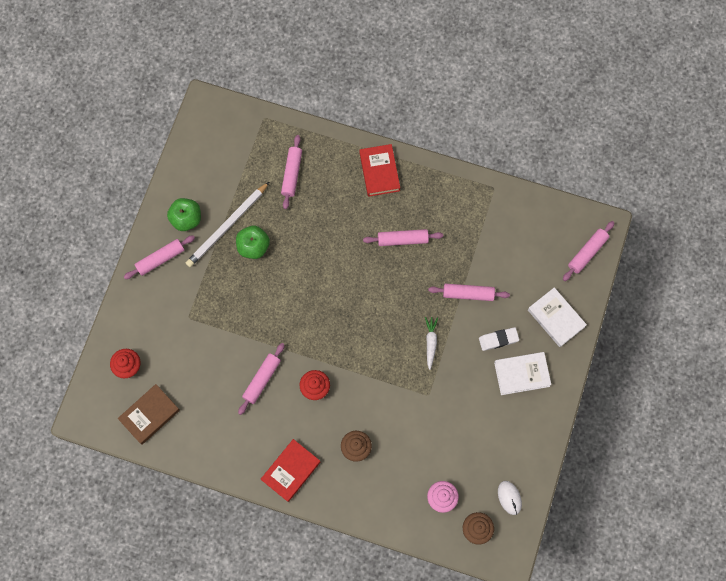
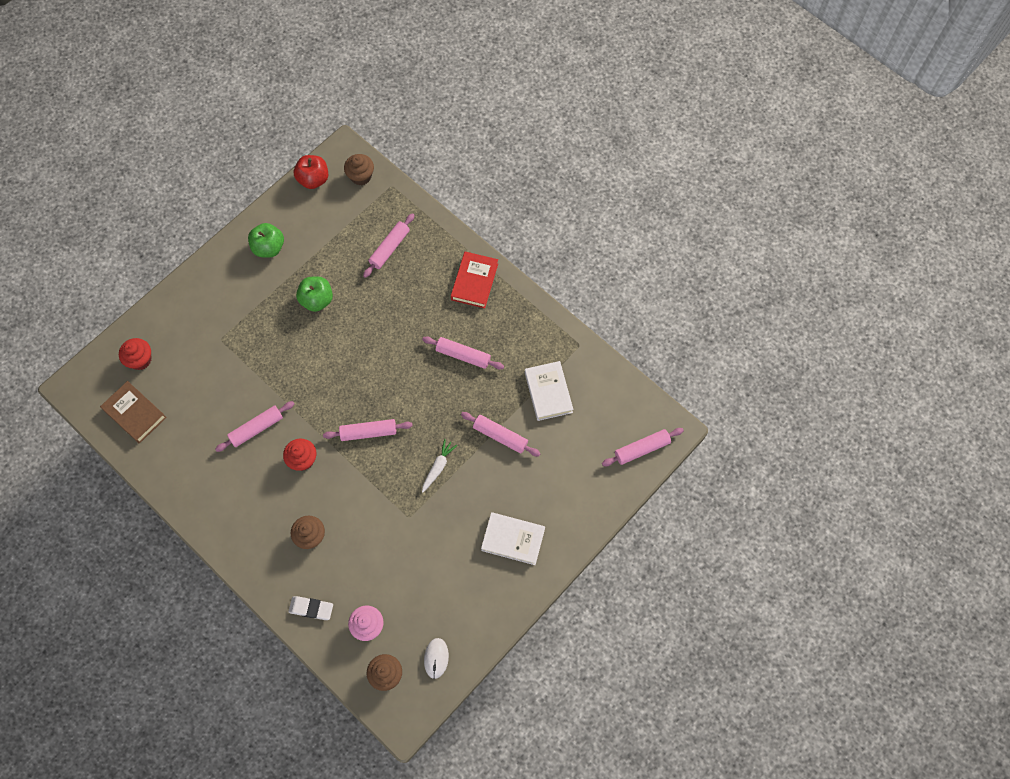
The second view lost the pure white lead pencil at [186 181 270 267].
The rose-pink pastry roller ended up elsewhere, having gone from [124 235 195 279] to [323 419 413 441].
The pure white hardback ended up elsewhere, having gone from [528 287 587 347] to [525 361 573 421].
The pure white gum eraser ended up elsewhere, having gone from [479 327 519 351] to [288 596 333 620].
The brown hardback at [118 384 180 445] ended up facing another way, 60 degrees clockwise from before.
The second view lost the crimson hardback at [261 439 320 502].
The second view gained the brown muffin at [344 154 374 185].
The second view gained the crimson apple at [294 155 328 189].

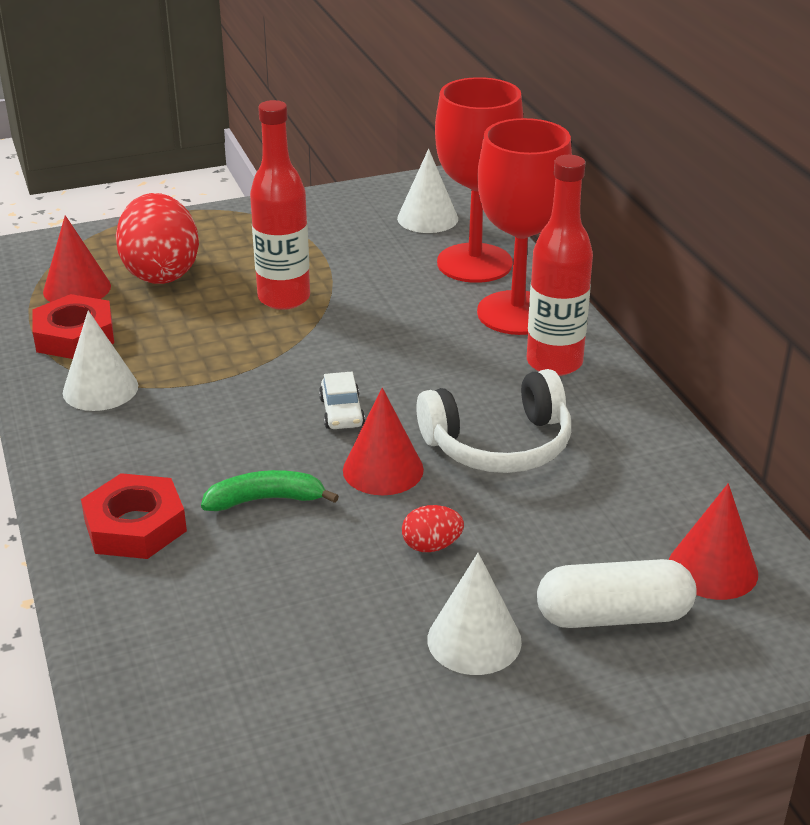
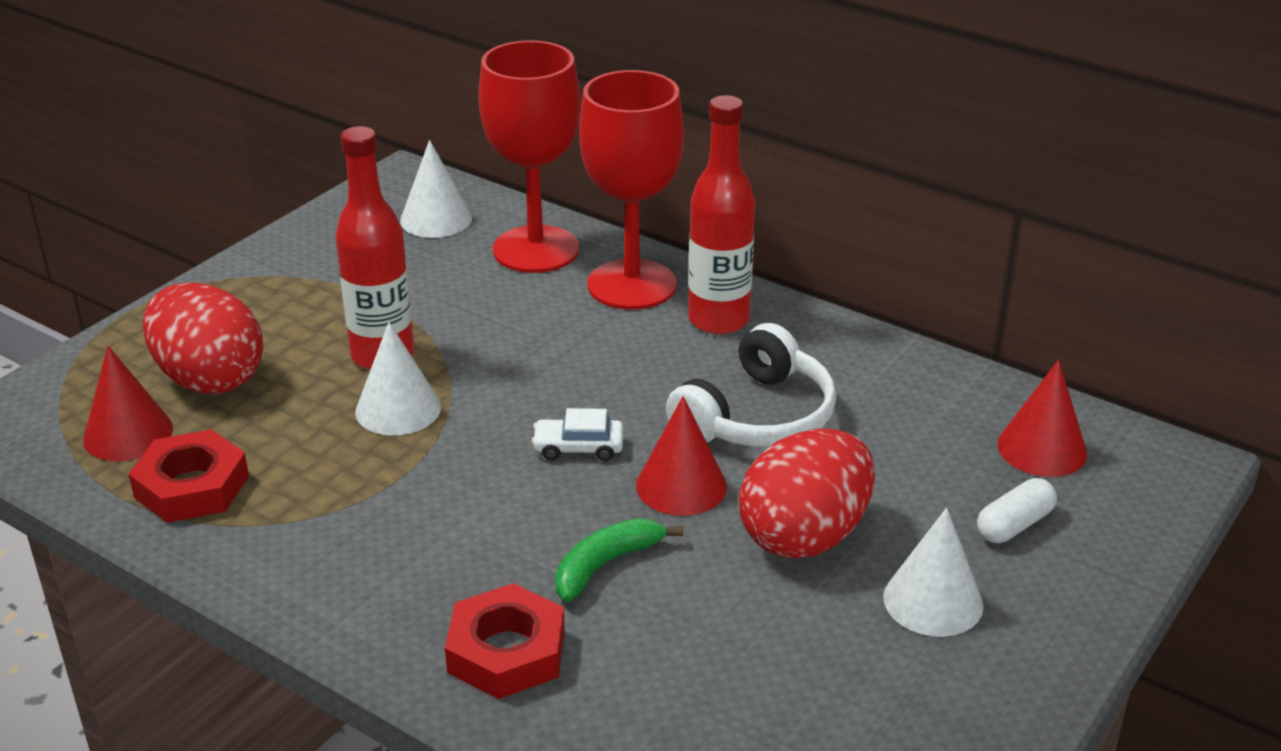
The pure white cone ended up elsewhere, having gone from [63 310 138 411] to [355 322 441 435].
The pure white automobile at [319 372 365 429] ended up facing another way, 135 degrees clockwise from before.
The size of the crimson toy egg at [402 505 464 552] changed by a factor of 2.29.
The size of the pure white pill at [537 559 697 628] changed by a factor of 0.63.

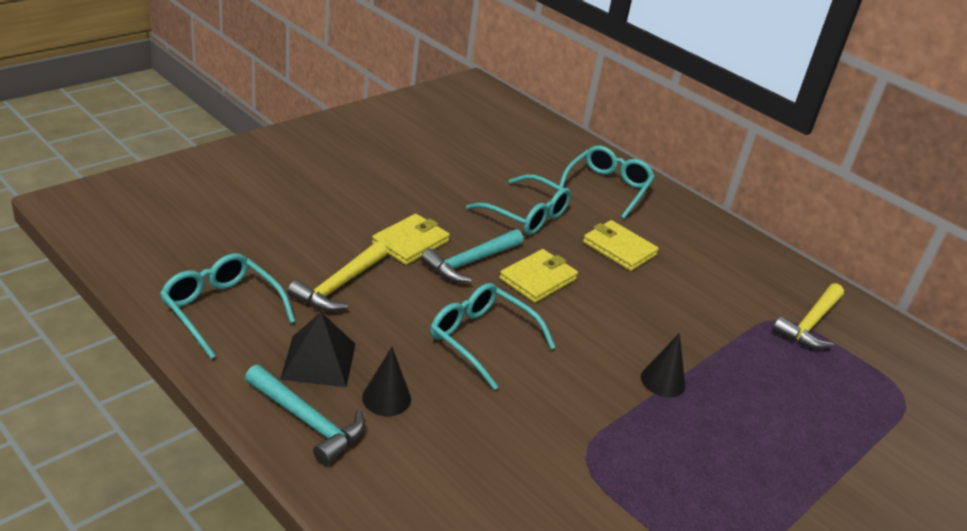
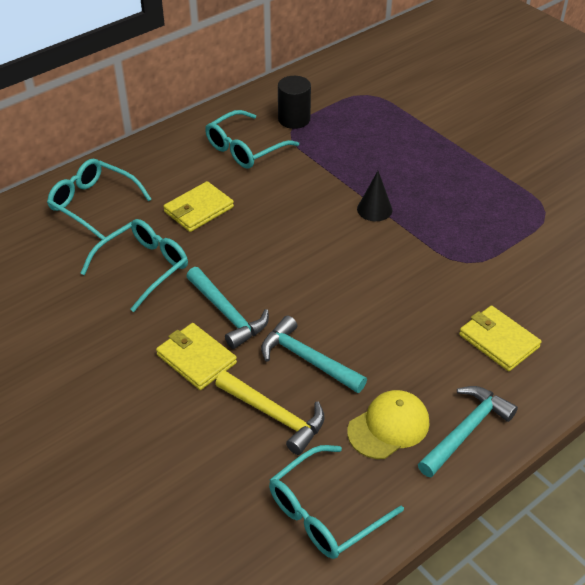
The golden wallet ended up elsewhere, having gone from [499 249 578 303] to [459 306 541 371].
The turquoise spectacles ended up elsewhere, having gone from [430 283 556 390] to [205 110 299 169].
Where the golden carpenter's hammer stood at [772 283 844 349], the ebony solid cylinder came to stand at [278 76 311 129].
Where the ebony solid pyramid stood at [280 312 355 387], the golden peaked cap came to stand at [347 390 429 459].
The second view lost the ebony cone at [362 347 411 416].
The second view gained the turquoise carpenter's hammer at [261 316 367 393].

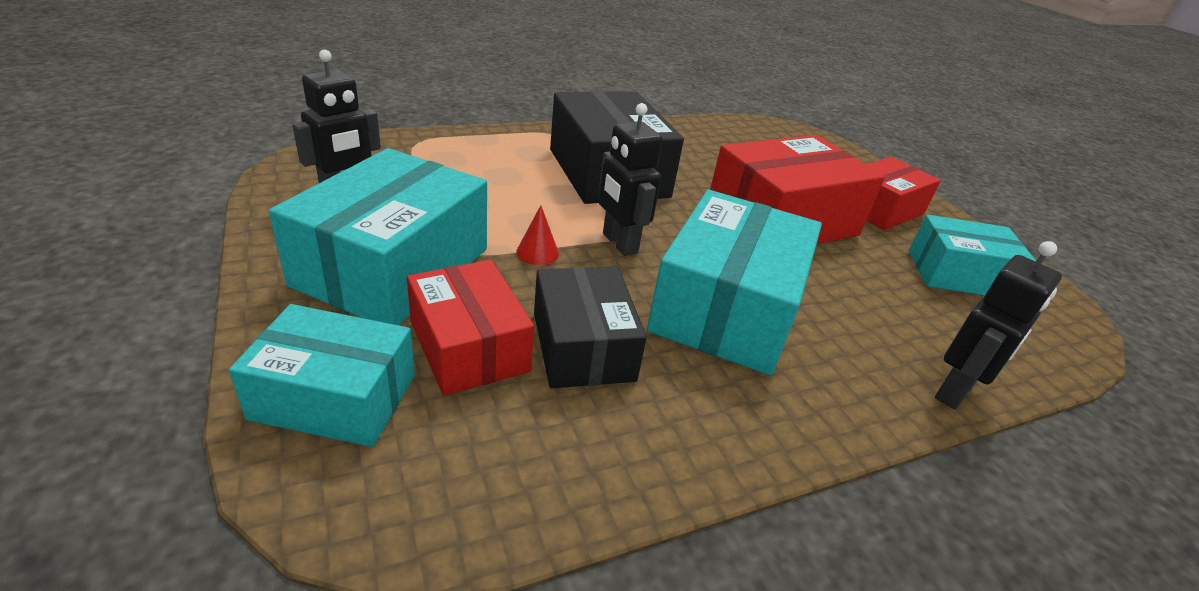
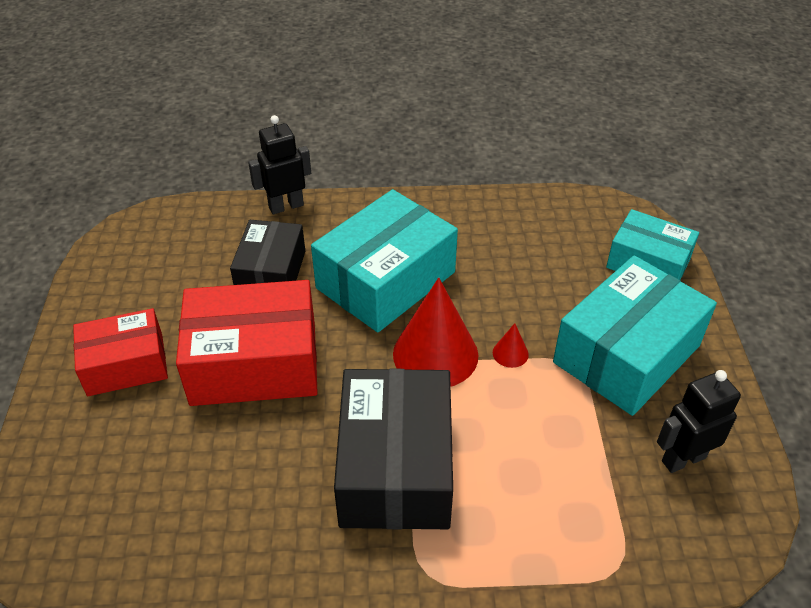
Where the ebony toy robot stood at [598 103 663 256], the crimson cone came to stand at [393 277 478 387].
The second view lost the turquoise package at [909 214 1036 296].
The second view lost the crimson package at [407 260 534 396].
The ebony package ended up elsewhere, having gone from [534 267 647 388] to [230 220 305 285].

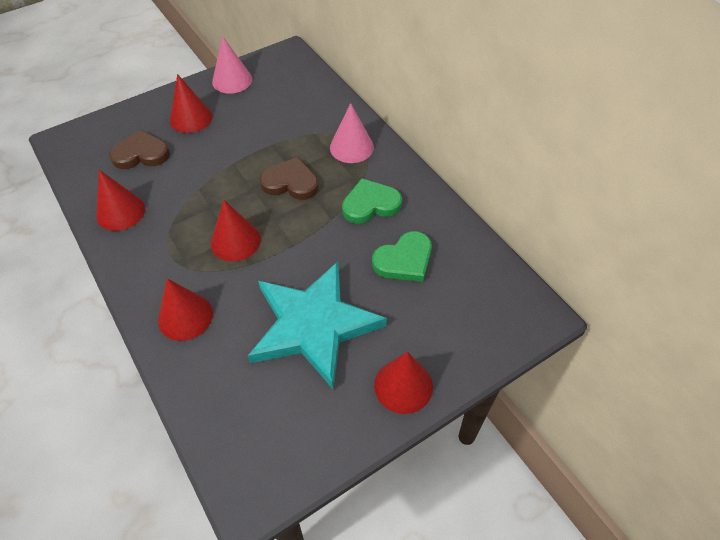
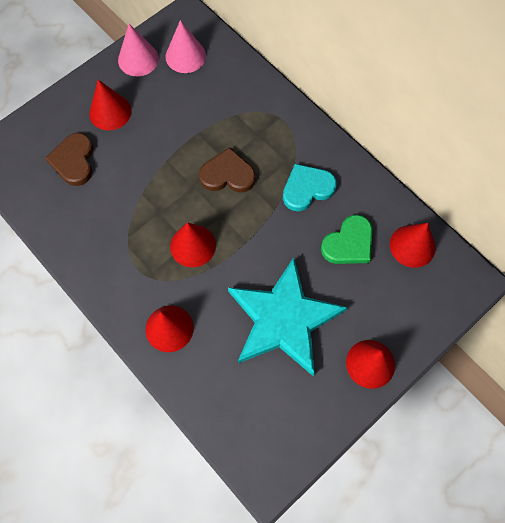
The rose-pink cone ended up elsewhere, having gone from [330 103 374 163] to [165 20 206 73].
The brown heart shape at [109 129 170 169] ended up facing another way, 75 degrees counterclockwise from before.
The crimson cone ended up elsewhere, having gone from [96 170 145 231] to [390 223 436 268].
What was the emerald heart shape at [342 178 402 224] turned into the turquoise heart shape at [283 164 337 211].

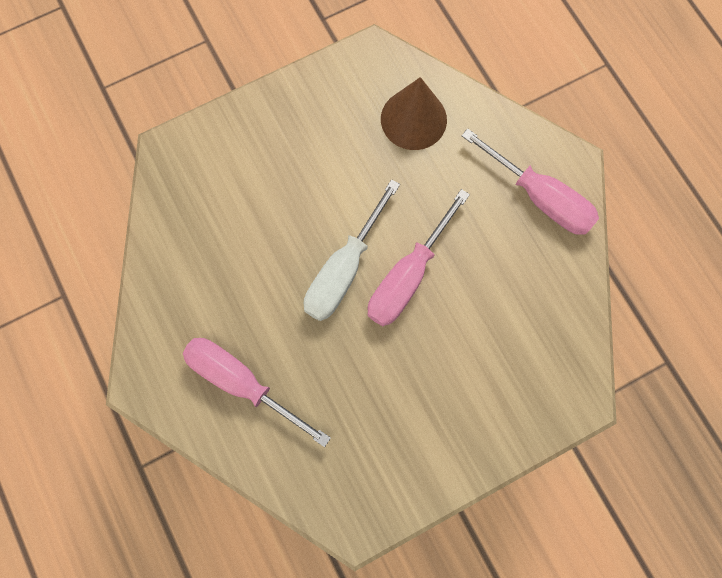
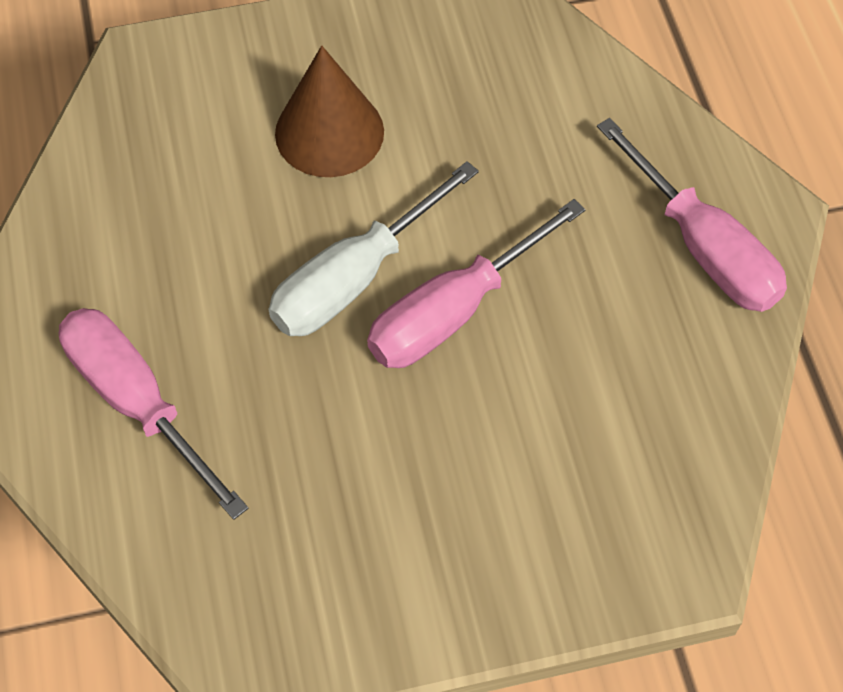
The brown cone ended up elsewhere, having gone from [381 77 447 150] to [275 46 384 177].

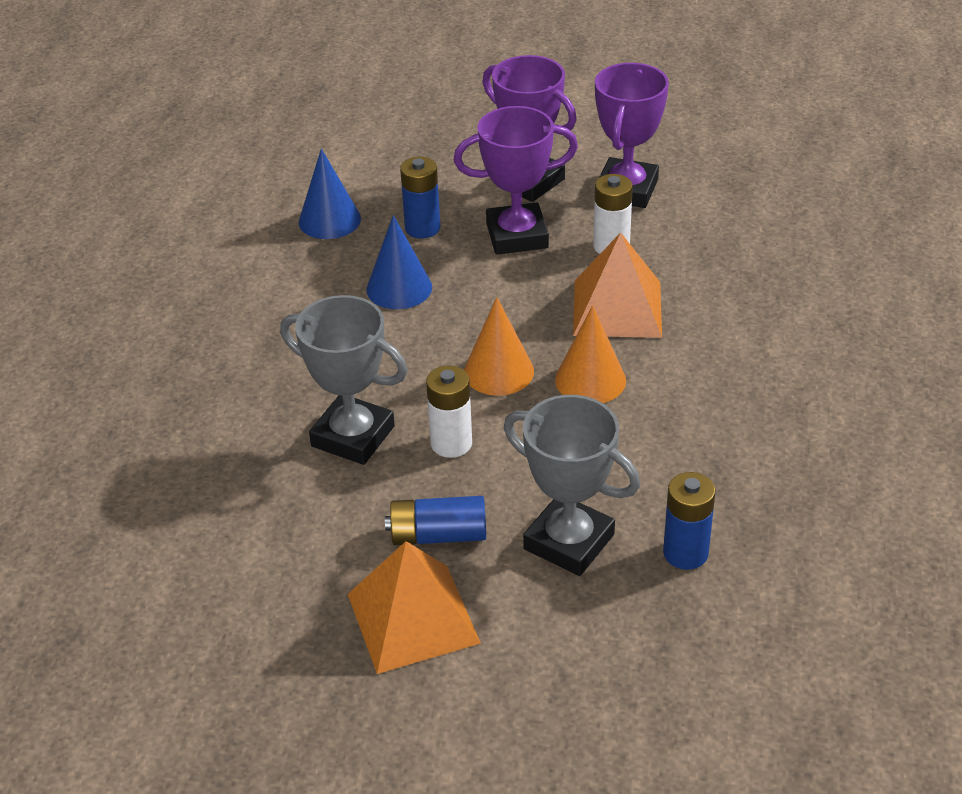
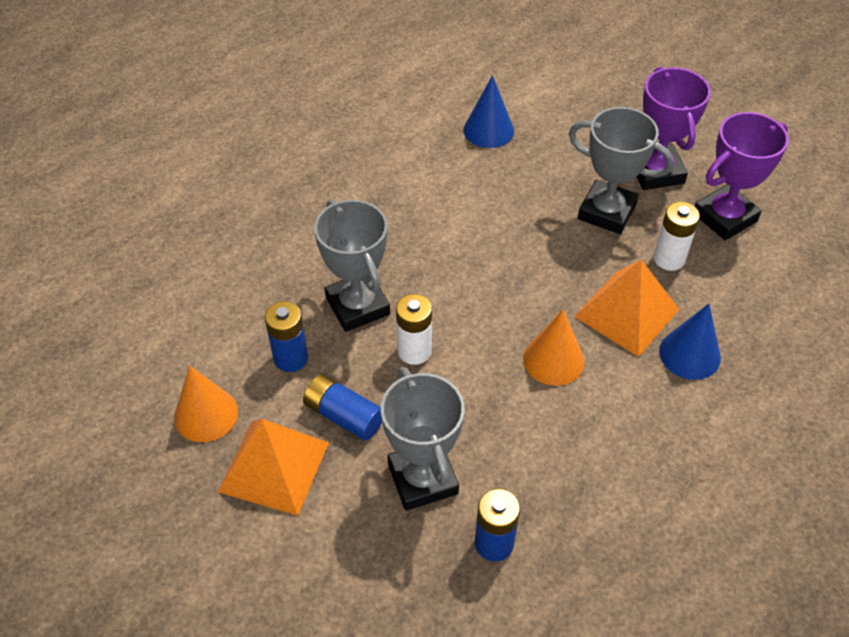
What was the purple award cup at [454 106 578 255] turned into the grey award cup at [569 107 674 234].
The cobalt power cell ended up elsewhere, having gone from [400 157 440 238] to [265 301 308 372].
The cobalt cone ended up elsewhere, having gone from [366 215 432 309] to [659 304 721 380].
The bright orange cone ended up elsewhere, having gone from [464 297 534 396] to [174 366 238 442].

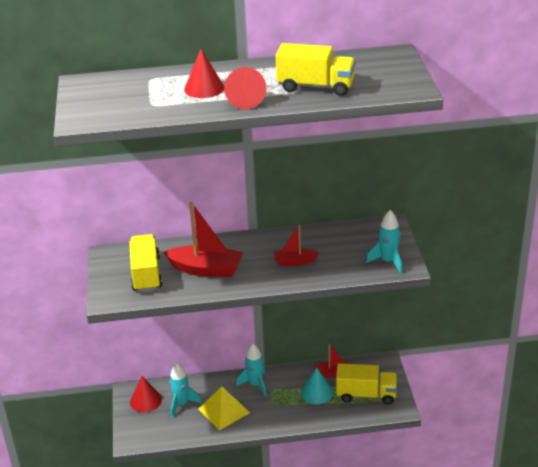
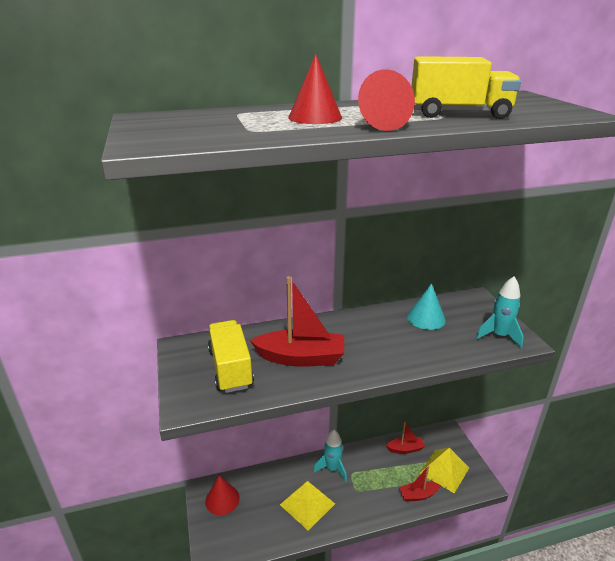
The crimson toy boat ended up elsewhere, having gone from [274 224 319 266] to [399 466 441 502].
The second view lost the turquoise toy rocket at [169 363 202 418].
Where the golden lorry stood at [336 363 397 404], the golden solid pyramid came to stand at [419 448 469 493].
The turquoise cone ended up elsewhere, having gone from [301 367 333 404] to [407 283 446 330].

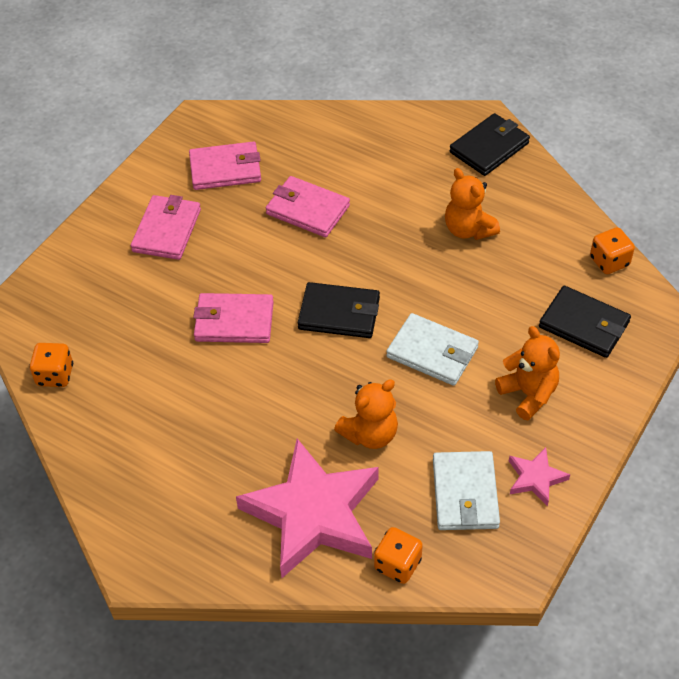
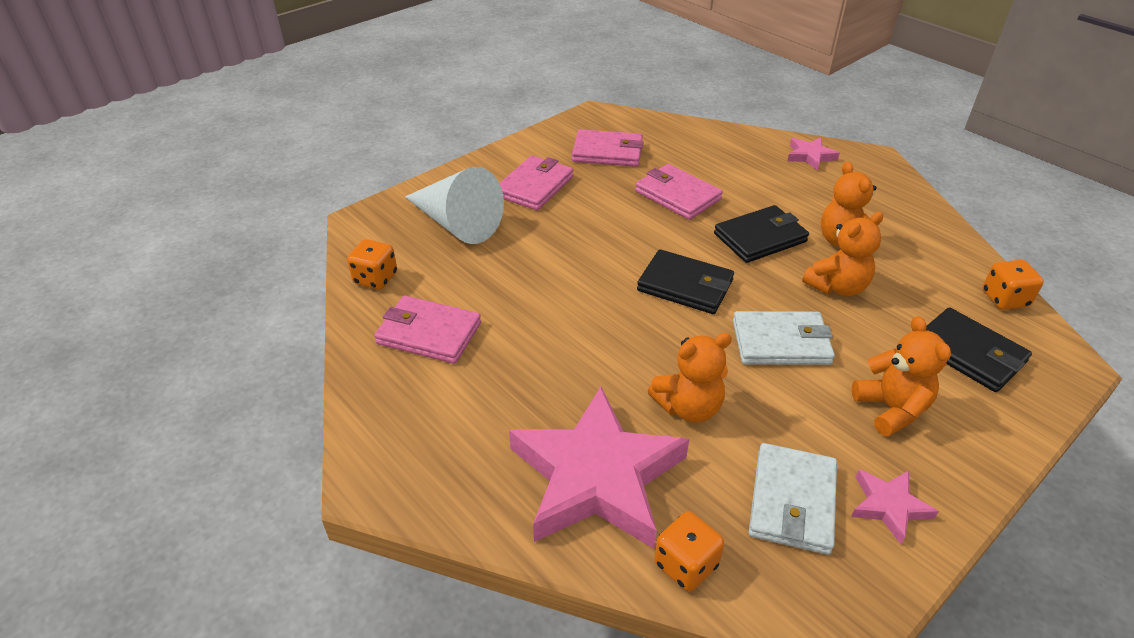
The ebony wallet ended up elsewhere, having gone from [450 113 530 176] to [714 205 809 263].
The rose-pink wallet ended up elsewhere, having gone from [193 293 274 343] to [374 296 481 364].
The pure white wallet at [386 313 479 386] ended up facing another way, 45 degrees counterclockwise from before.
The second view gained the rose-pink five-pointed star at [788 137 840 171].
The second view gained the pure white cone at [405 167 504 244].
The second view gained the bright orange stuffed bear at [802 212 883 297].

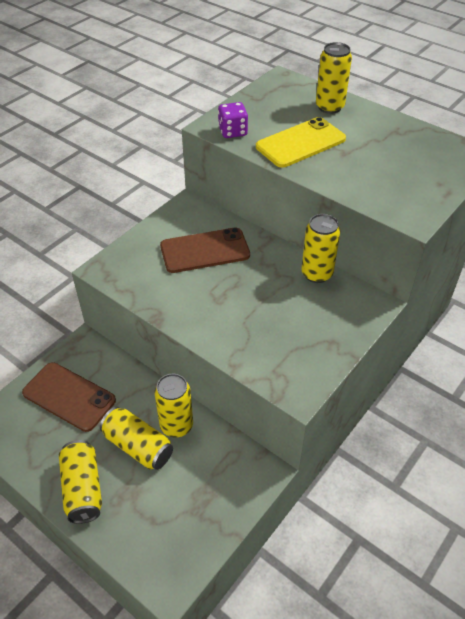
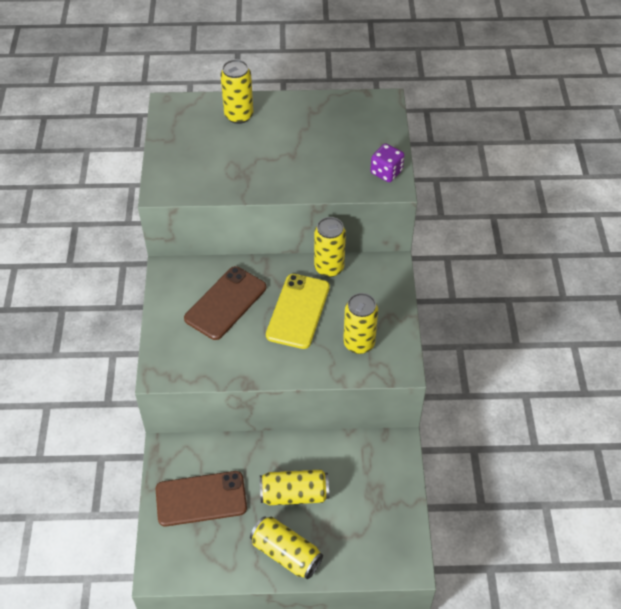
The purple game die ended up elsewhere, having gone from [218 102 248 138] to [370 143 405 182].
The golden mobile phone ended up elsewhere, having gone from [256 117 346 168] to [266 274 330 349].
The golden soda can ended up elsewhere, having gone from [154 374 193 438] to [343 293 378 354].

